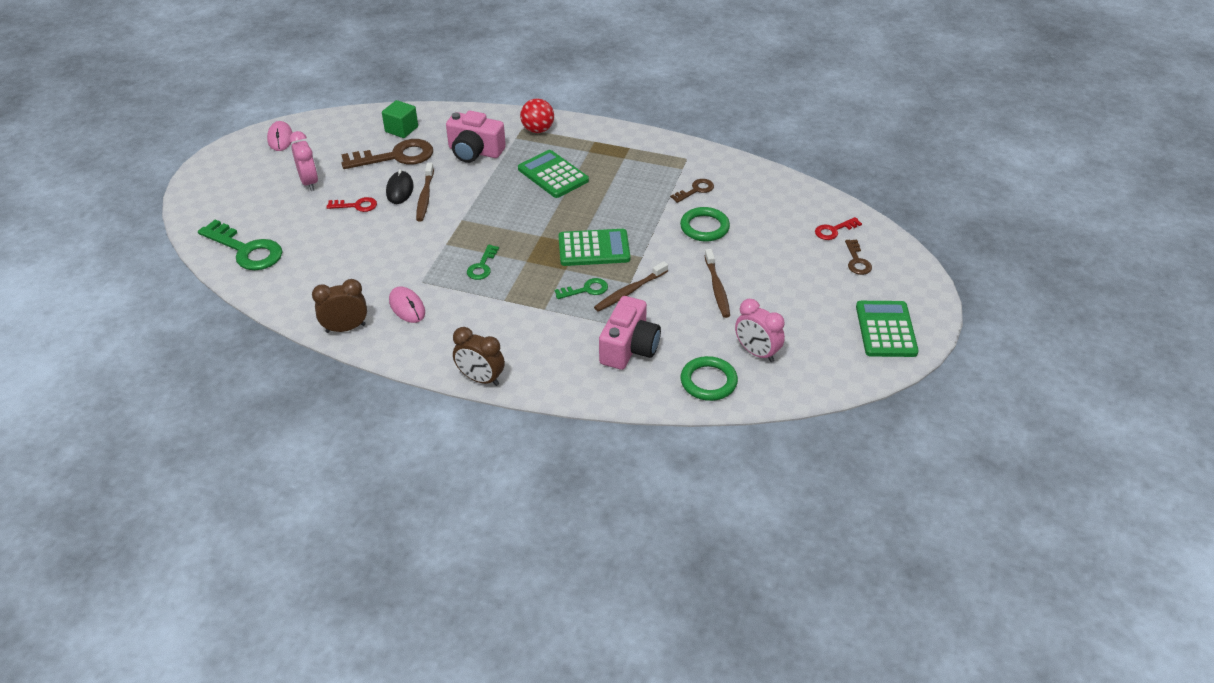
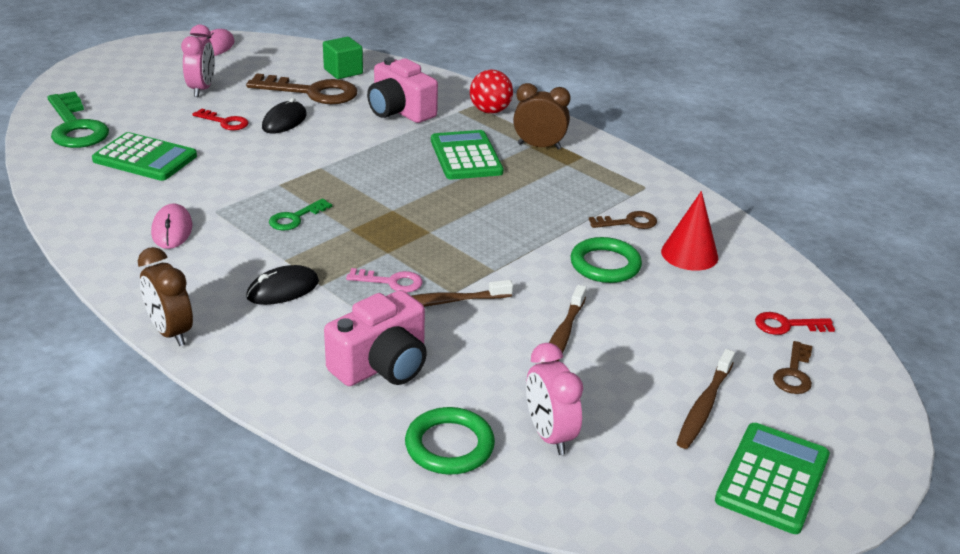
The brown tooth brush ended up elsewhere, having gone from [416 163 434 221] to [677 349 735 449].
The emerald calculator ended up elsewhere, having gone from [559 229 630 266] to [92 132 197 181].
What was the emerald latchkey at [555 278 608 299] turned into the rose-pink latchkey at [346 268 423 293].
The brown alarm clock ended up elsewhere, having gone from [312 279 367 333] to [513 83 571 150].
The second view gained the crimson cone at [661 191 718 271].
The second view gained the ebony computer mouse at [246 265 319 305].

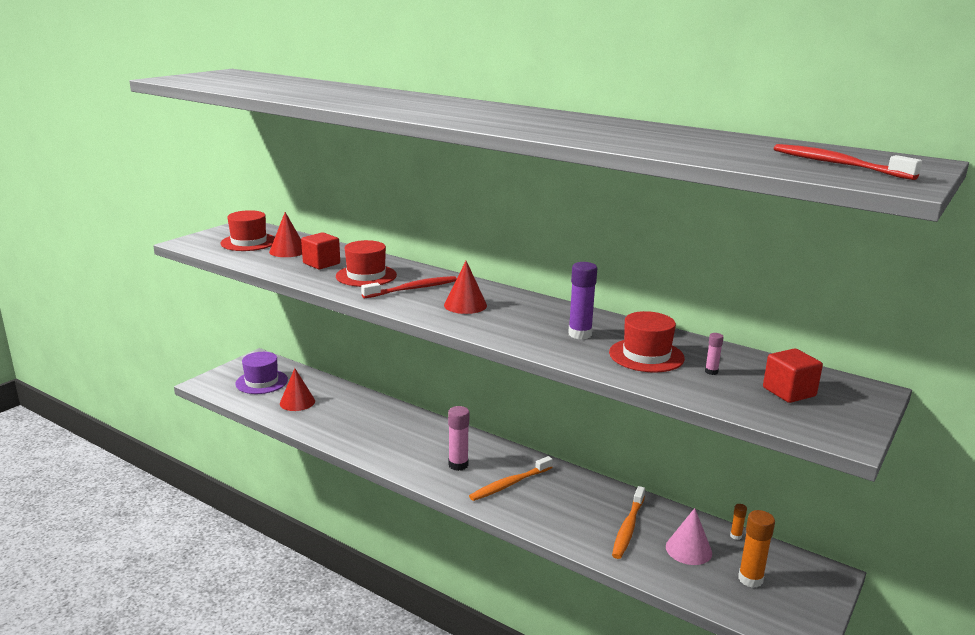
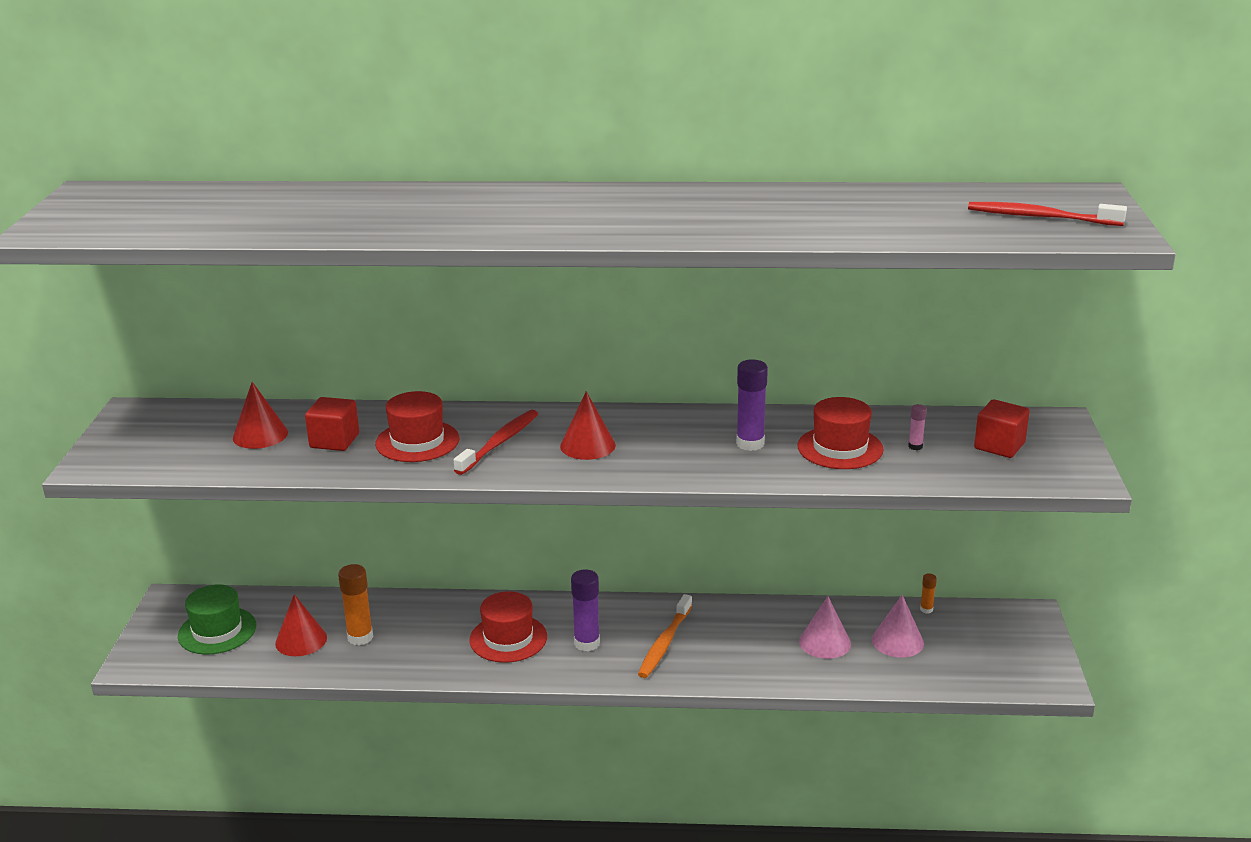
The crimson tall hat ended up elsewhere, having gone from [221 210 275 251] to [469 591 547 663].
What was the purple tall hat at [236 352 288 394] turned into the emerald tall hat at [178 584 256 654].
What was the rose-pink glue stick at [448 406 469 471] turned into the purple glue stick at [571 569 600 652].
Where the bright orange tooth brush stood at [612 486 645 559], the rose-pink cone came to stand at [799 596 851 659].
The bright orange glue stick ended up elsewhere, having gone from [738 510 775 588] to [338 564 373 645].

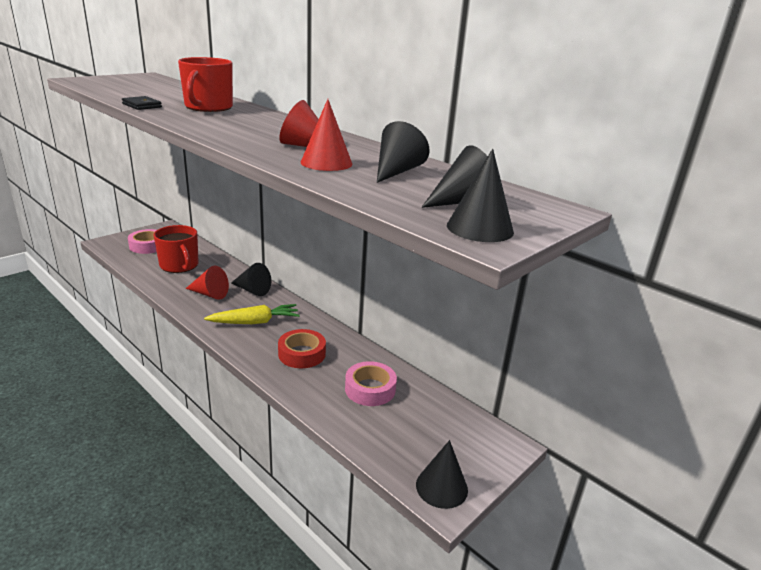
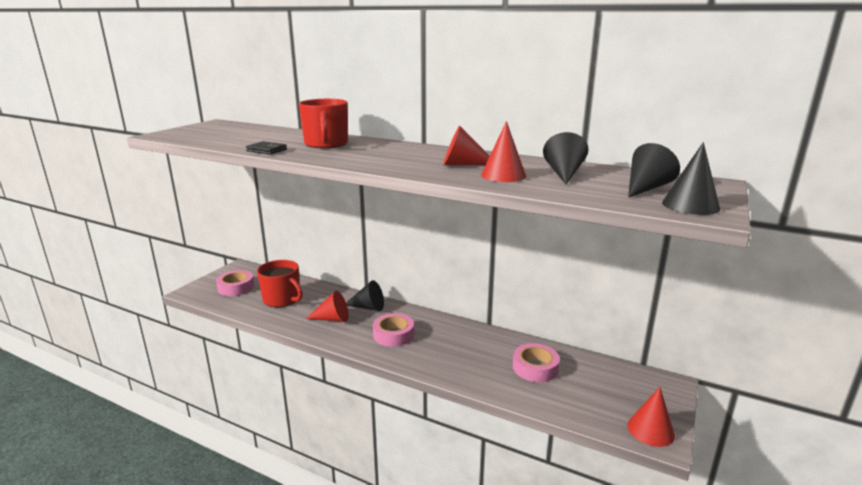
Where the golden toy carrot stood at [204 304 300 324], the rose-pink sticky tape came to stand at [373 313 414 347].
The second view lost the crimson sticky tape at [278 329 326 368].
What was the ebony cone at [416 440 468 509] turned into the crimson cone at [627 387 675 447].

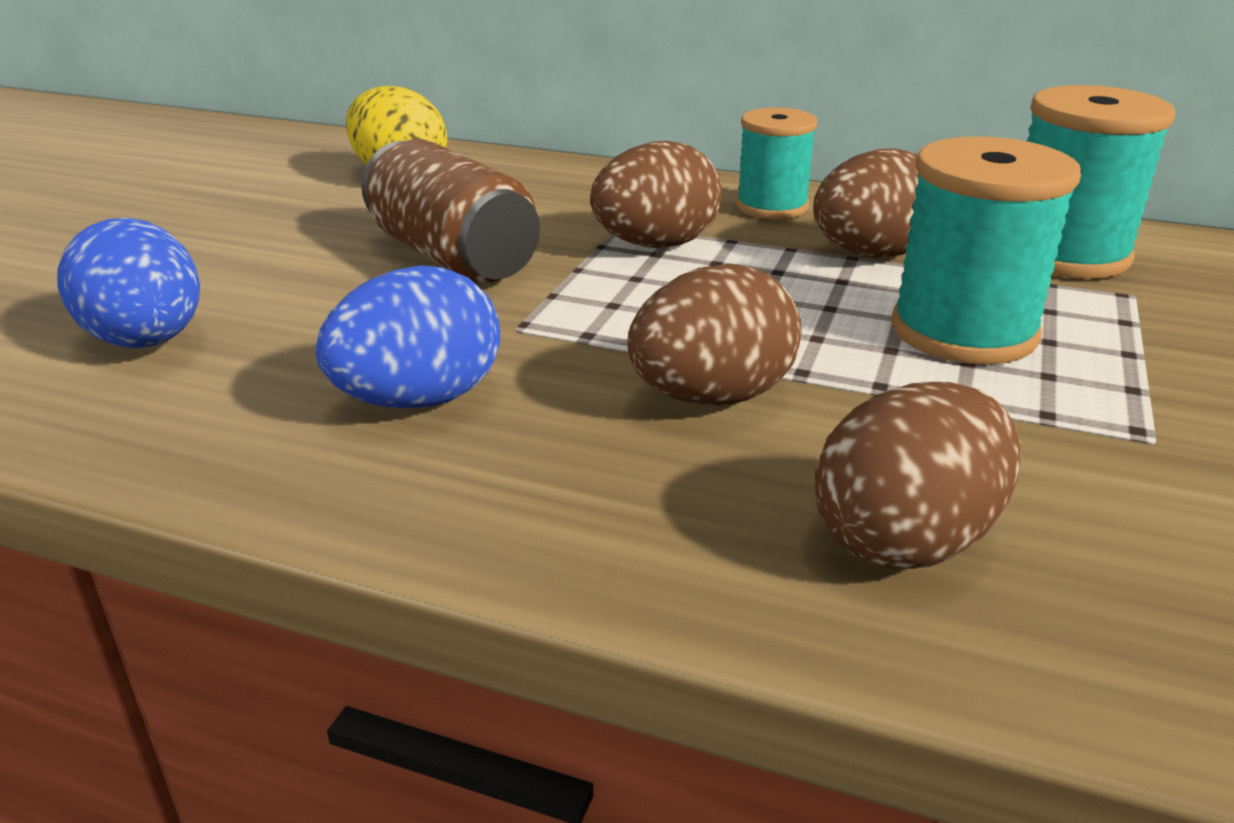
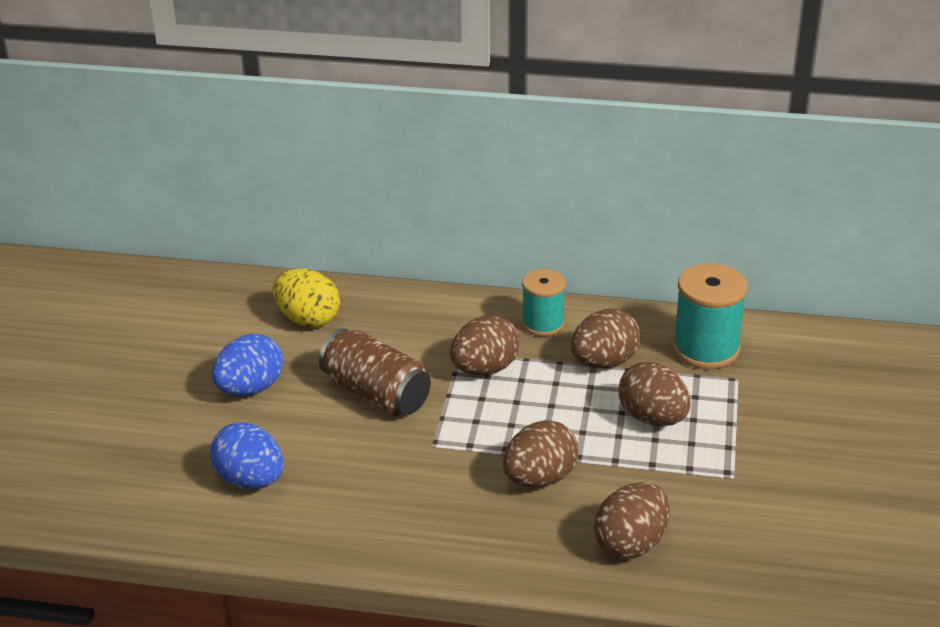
Where the turquoise bobbin stood at [891 136 1081 365], the brown toy egg came to stand at [619 362 691 426].
The cobalt toy egg ended up elsewhere, having gone from [316 265 500 408] to [212 334 283 396].

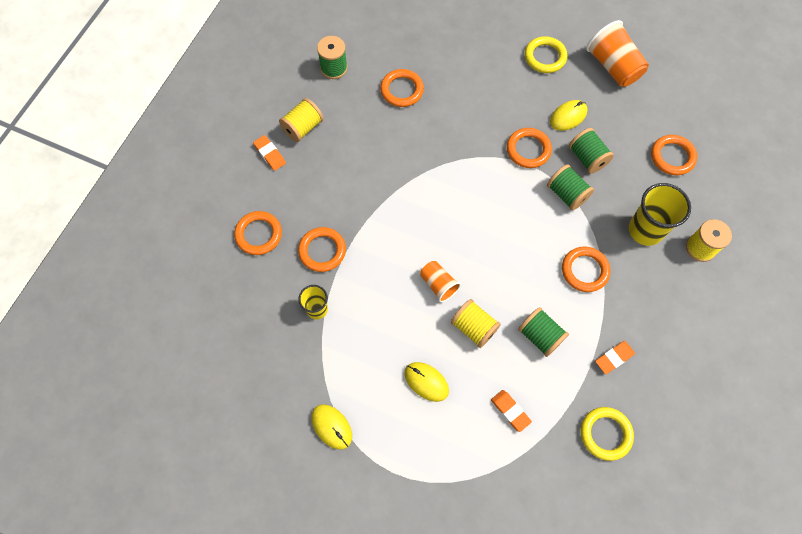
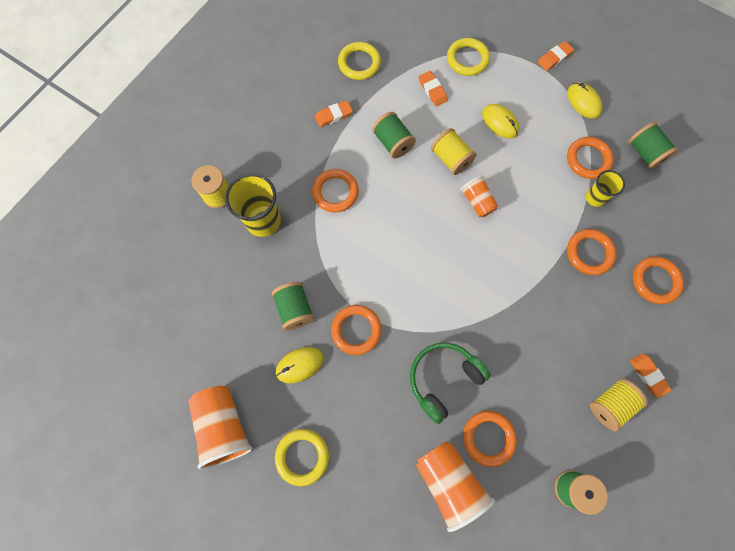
The bright orange ring ended up elsewhere, having gone from [651 135 697 175] to [567 137 614 179].
The emerald bobbin ended up elsewhere, having gone from [547 165 594 211] to [628 122 678 169].
The second view gained the golden ring at [447 38 490 76].
The second view gained the bright orange gum eraser at [538 41 574 71].
The second view gained the emerald headphones at [410 343 491 424].
The second view gained the bright orange beaker at [416 441 495 532].

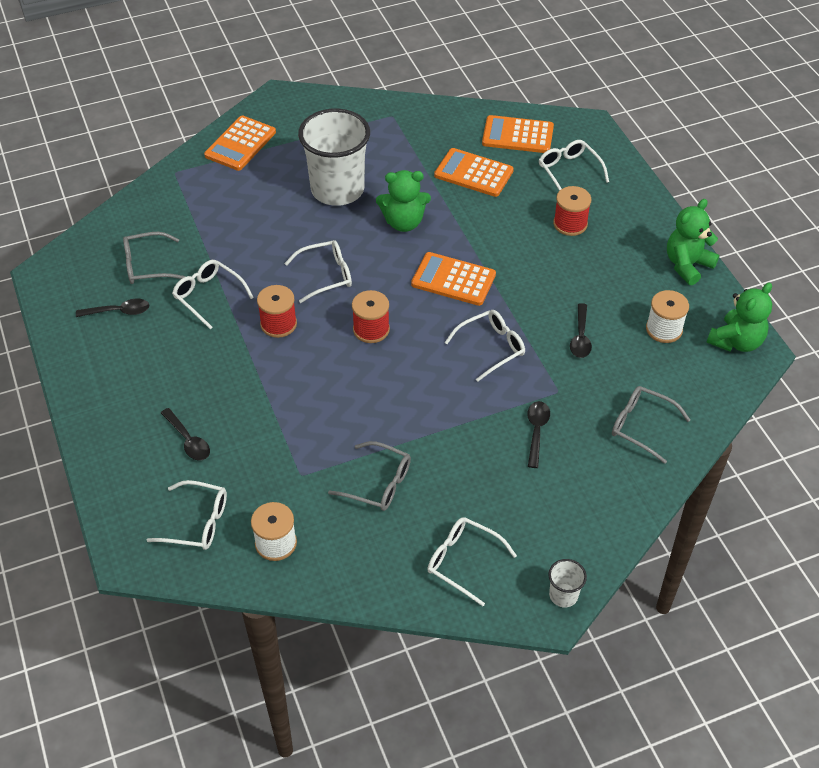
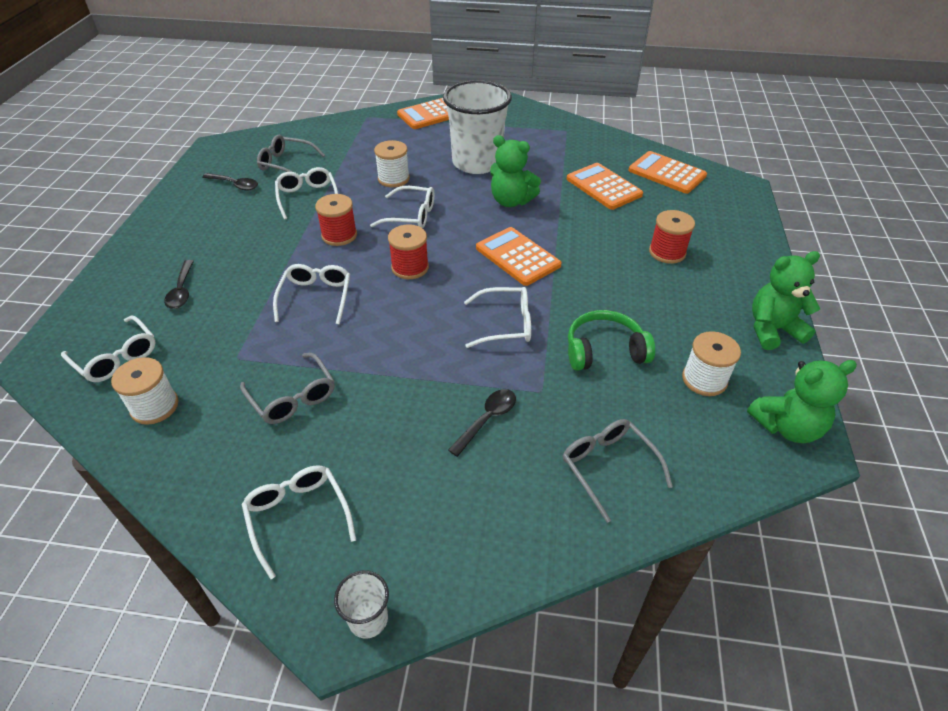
The pure white spectacles ended up elsewhere, having gone from [539 140 609 191] to [273 264 350 324].
Where the ebony tablespoon stood at [570 303 592 358], the emerald headphones came to stand at [568 310 655 371].
The second view gained the pure white bobbin at [374 140 410 187].

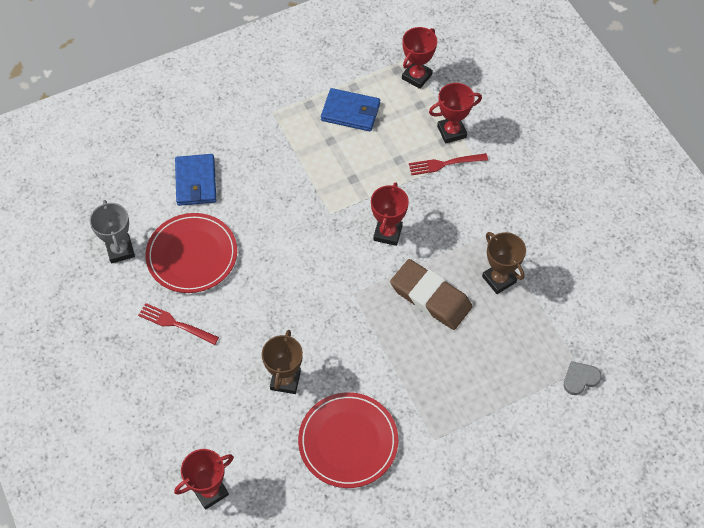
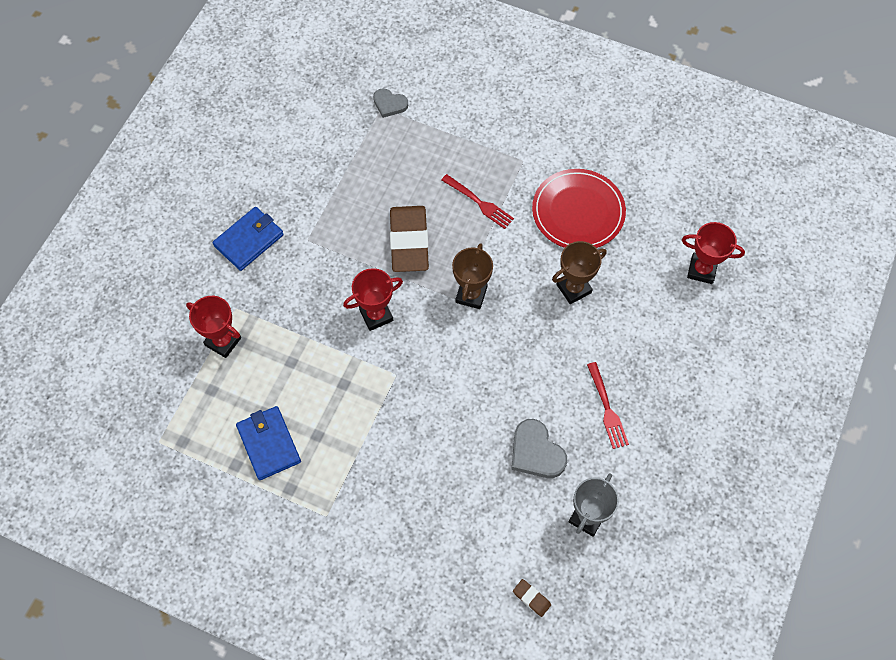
The second view lost the crimson award cup at [402 27 437 89].
The crimson dinner fork ended up elsewhere, having gone from [409 153 488 175] to [441 174 514 229].
The cobalt wallet ended up elsewhere, having gone from [175 154 216 206] to [213 207 284 271].
Where the crimson plate stood at [145 213 237 293], the grey heart shape came to stand at [511 419 567 478].
The brown award cup ended up elsewhere, having gone from [482 232 526 294] to [452 243 493 309].
The second view gained the brown gum eraser at [513 579 551 617].

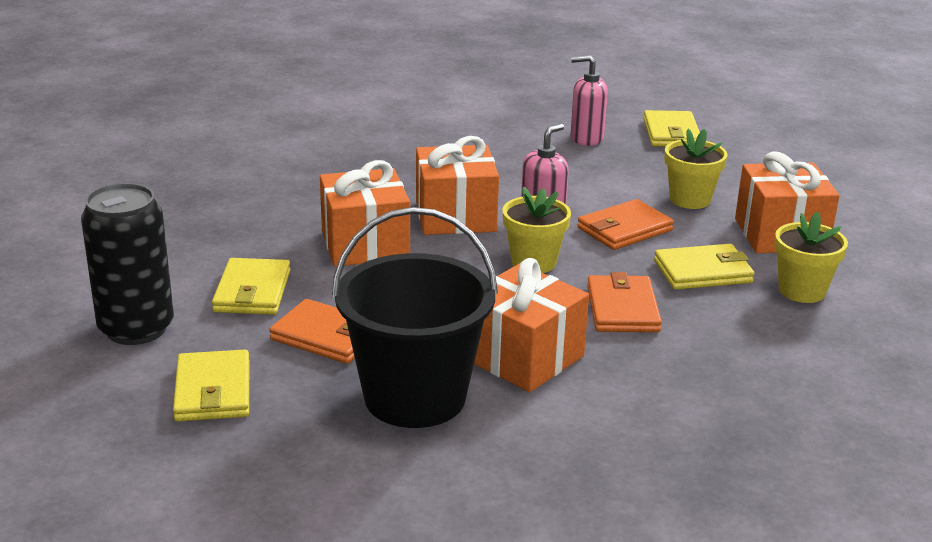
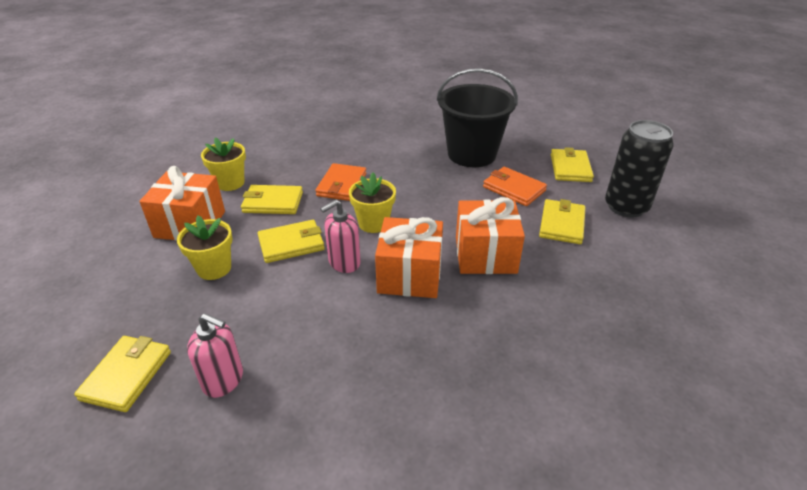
What was the bright orange wallet at [577 199 674 250] turned into the golden wallet at [257 220 325 263].
The second view lost the bright orange gift at [474 258 589 392].

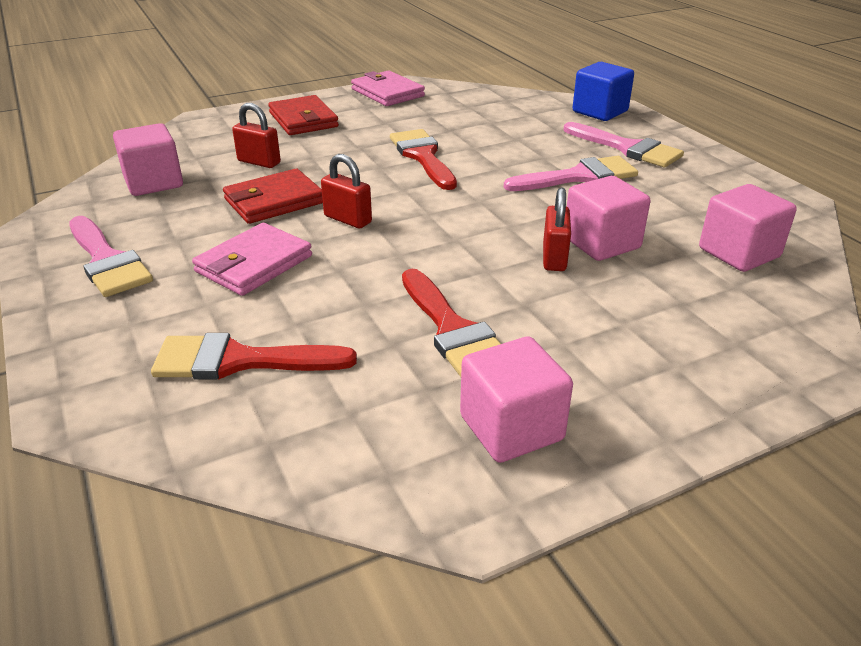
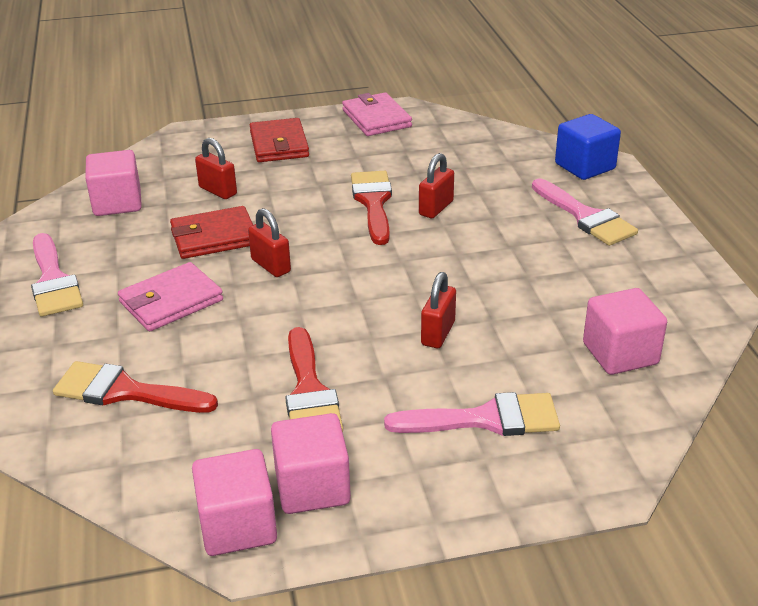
The rose-pink paintbrush ended up elsewhere, having gone from [504 156 638 191] to [384 392 560 436].
The rose-pink solid cube ended up elsewhere, having gone from [567 176 650 261] to [192 449 277 556].
The second view gained the crimson padlock at [419 153 454 218].

